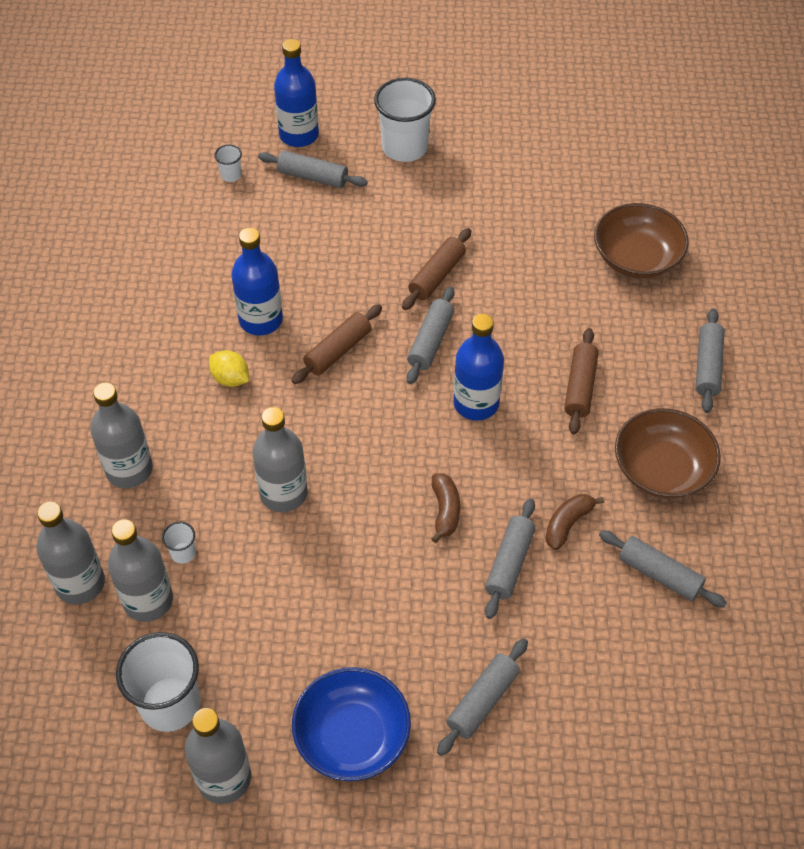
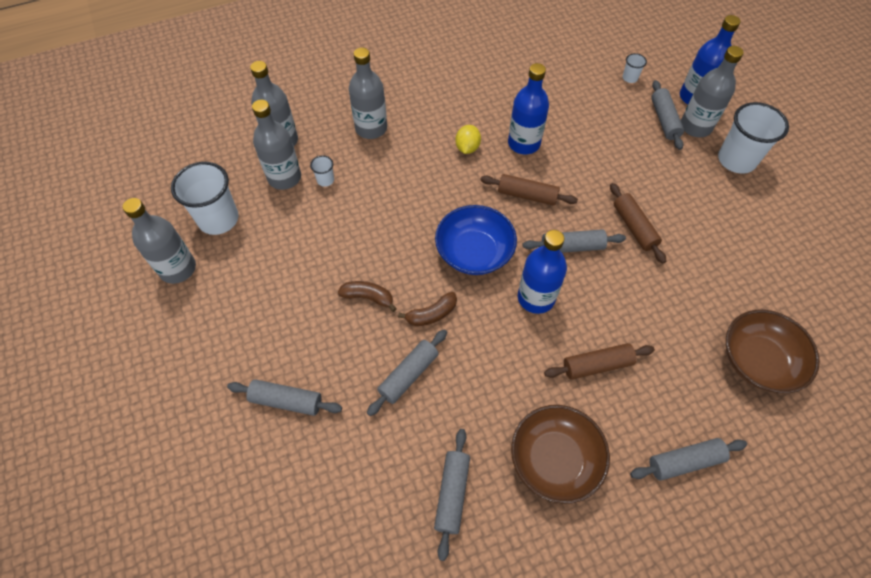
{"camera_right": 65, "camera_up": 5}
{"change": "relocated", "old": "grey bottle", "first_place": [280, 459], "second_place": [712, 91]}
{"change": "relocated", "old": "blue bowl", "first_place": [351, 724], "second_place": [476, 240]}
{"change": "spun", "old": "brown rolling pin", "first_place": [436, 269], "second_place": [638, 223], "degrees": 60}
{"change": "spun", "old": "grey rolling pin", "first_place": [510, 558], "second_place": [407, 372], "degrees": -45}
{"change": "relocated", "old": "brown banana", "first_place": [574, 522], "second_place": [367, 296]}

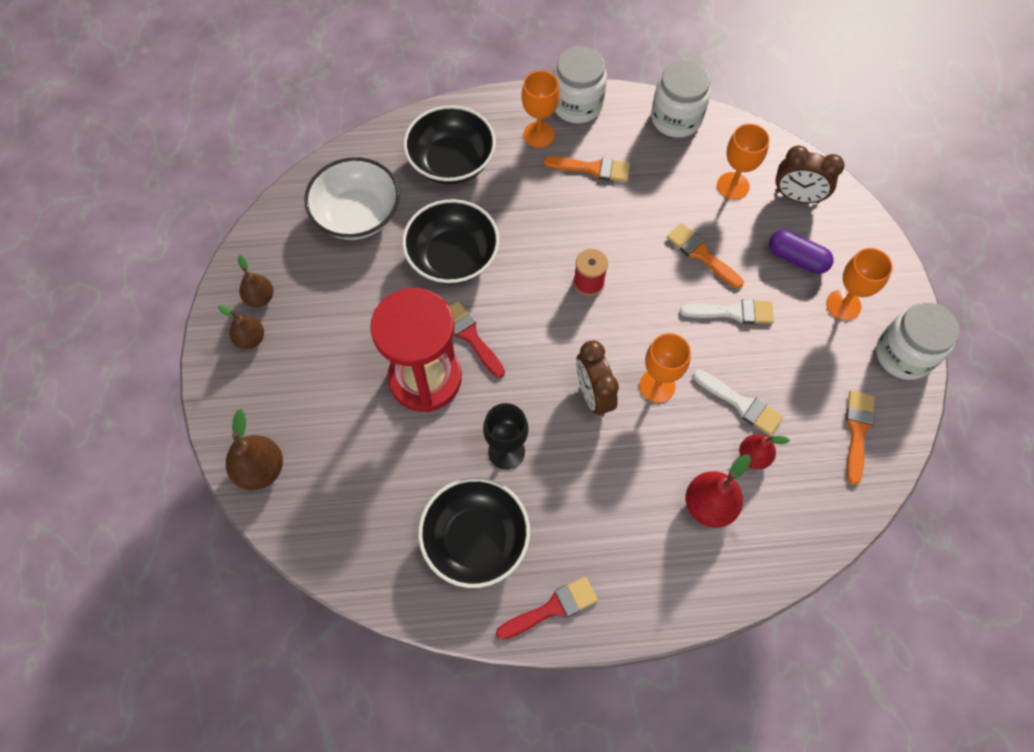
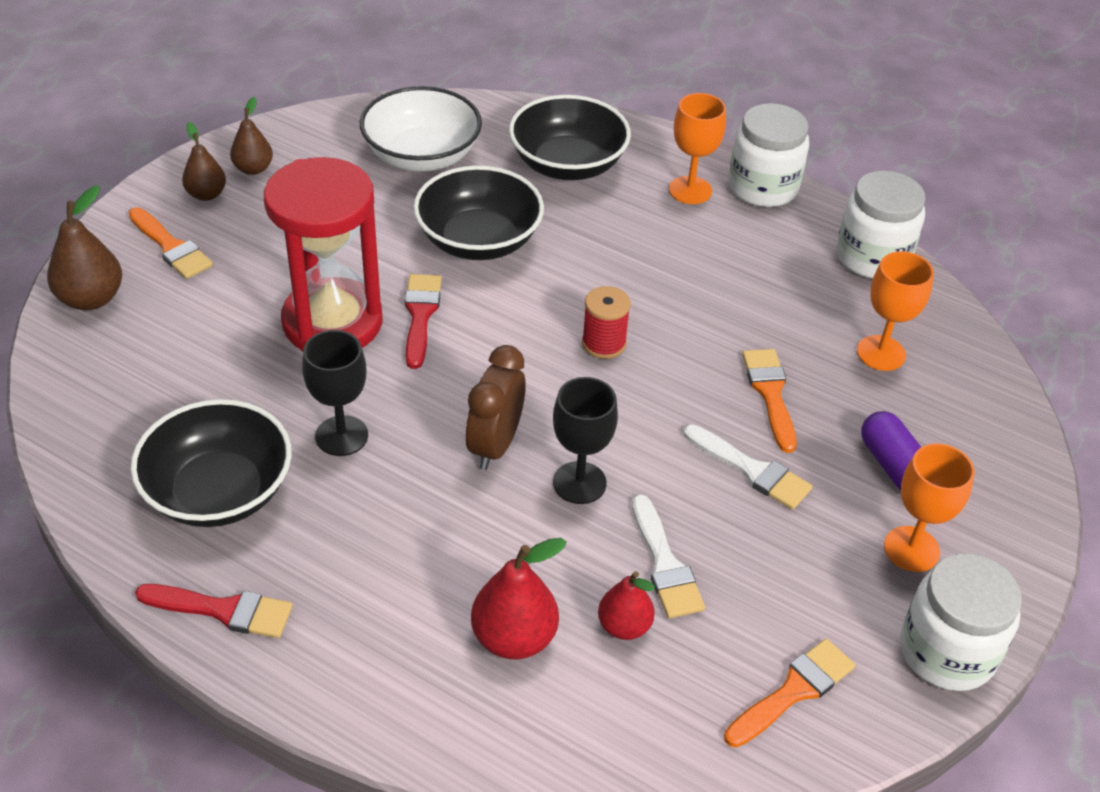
{"camera_right": 35, "camera_up": -20}
{"change": "relocated", "old": "orange brush", "first_place": [587, 169], "second_place": [171, 243]}
{"change": "colour", "old": "orange goblet", "new": "black goblet", "first_place": [665, 368], "second_place": [585, 440]}
{"change": "missing", "old": "brown clock", "first_place": [809, 174]}

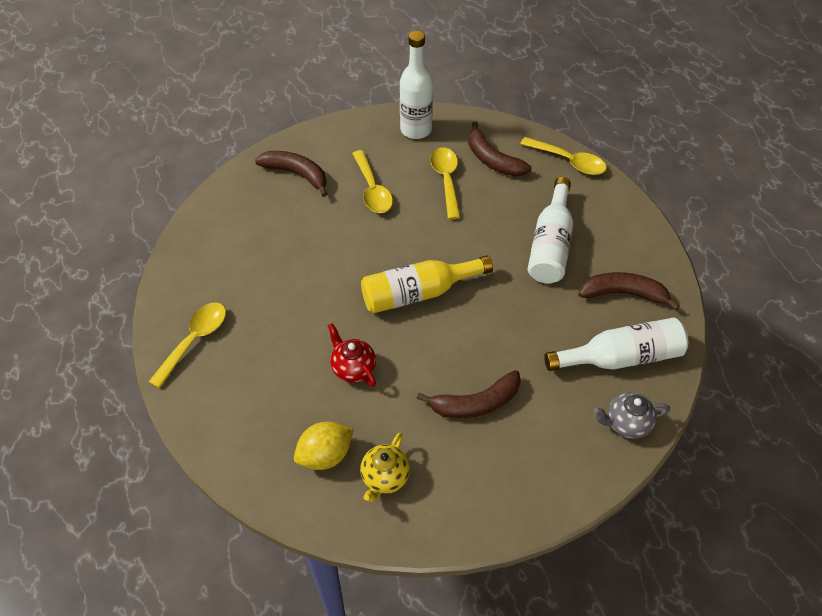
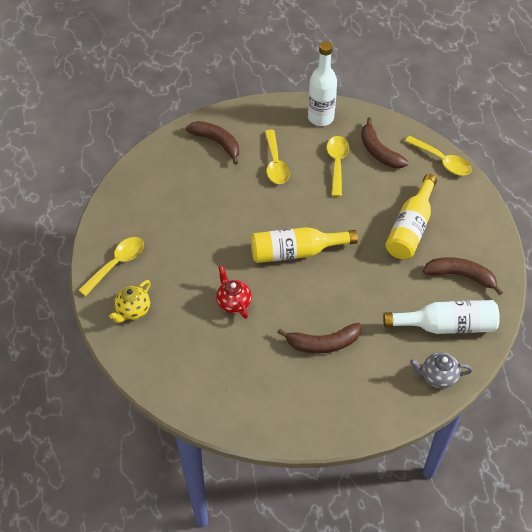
{"camera_right": 10, "camera_up": 0}
{"change": "missing", "old": "yellow lemon", "first_place": [324, 446]}
{"change": "relocated", "old": "yellow teapot", "first_place": [385, 467], "second_place": [129, 301]}
{"change": "colour", "old": "white bottle", "new": "yellow bottle", "first_place": [550, 230], "second_place": [411, 216]}

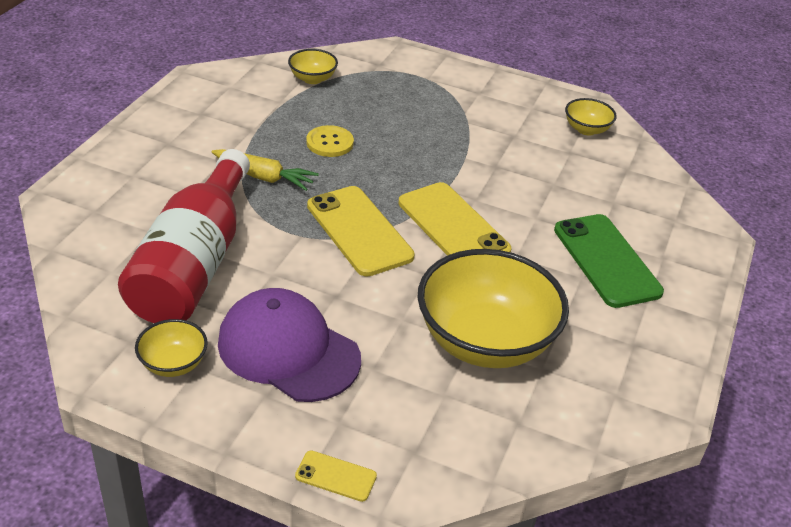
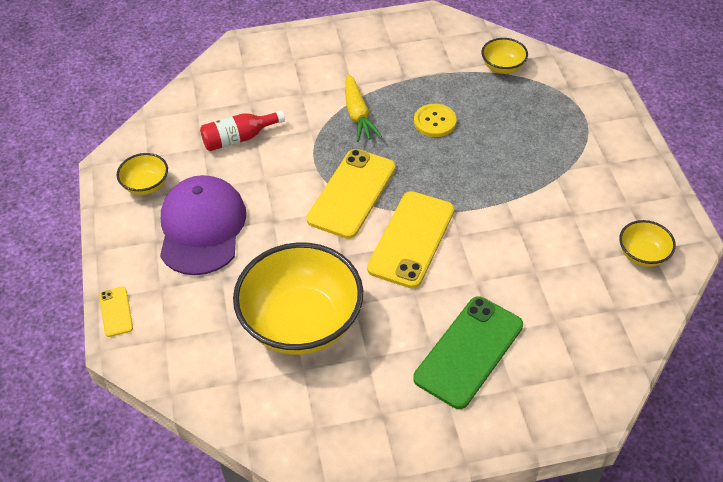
{"camera_right": 60, "camera_up": 10}
{"change": "size", "old": "red bottle", "first_place": [184, 236], "second_place": [242, 130], "factor": 0.47}

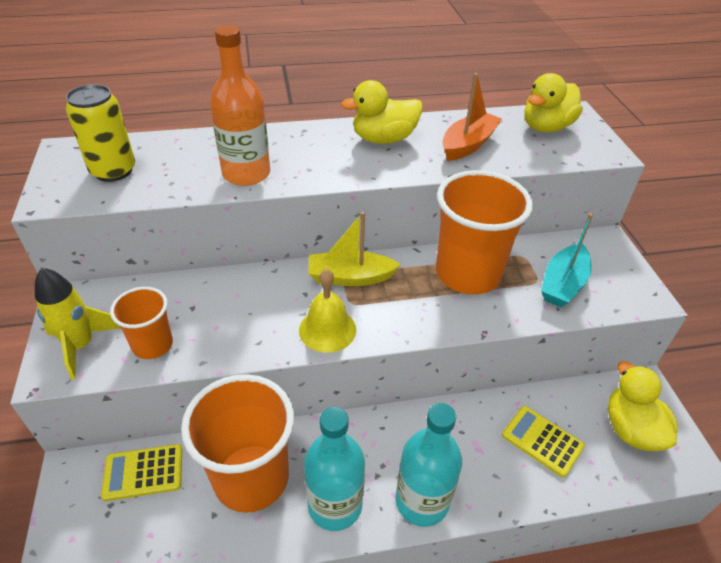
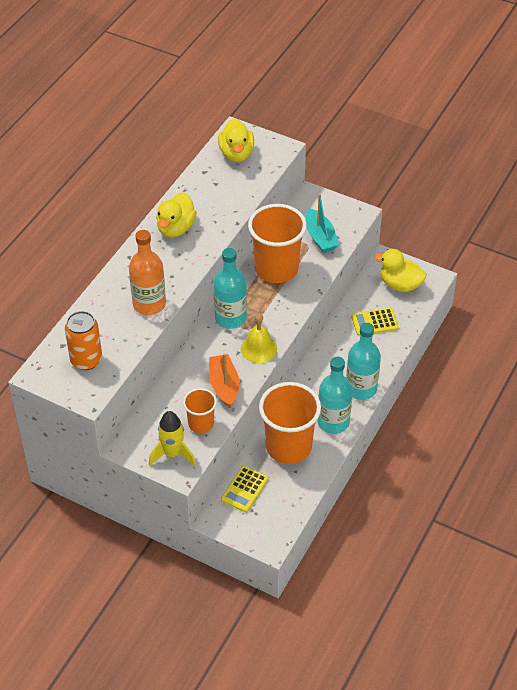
{"camera_right": -50, "camera_up": 5}
{"change": "colour", "old": "yellow can", "new": "orange can", "first_place": [100, 133], "second_place": [83, 340]}
{"change": "exchanged", "old": "yellow boat", "new": "turquoise bottle", "first_place": [354, 249], "second_place": [230, 288]}
{"change": "relocated", "old": "orange boat", "first_place": [472, 117], "second_place": [224, 380]}

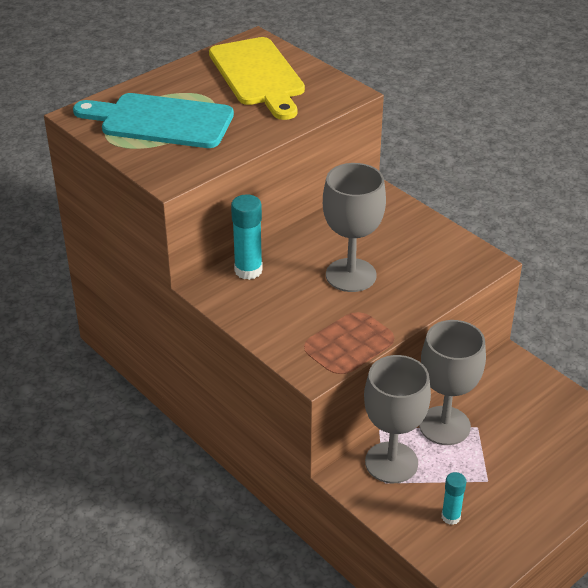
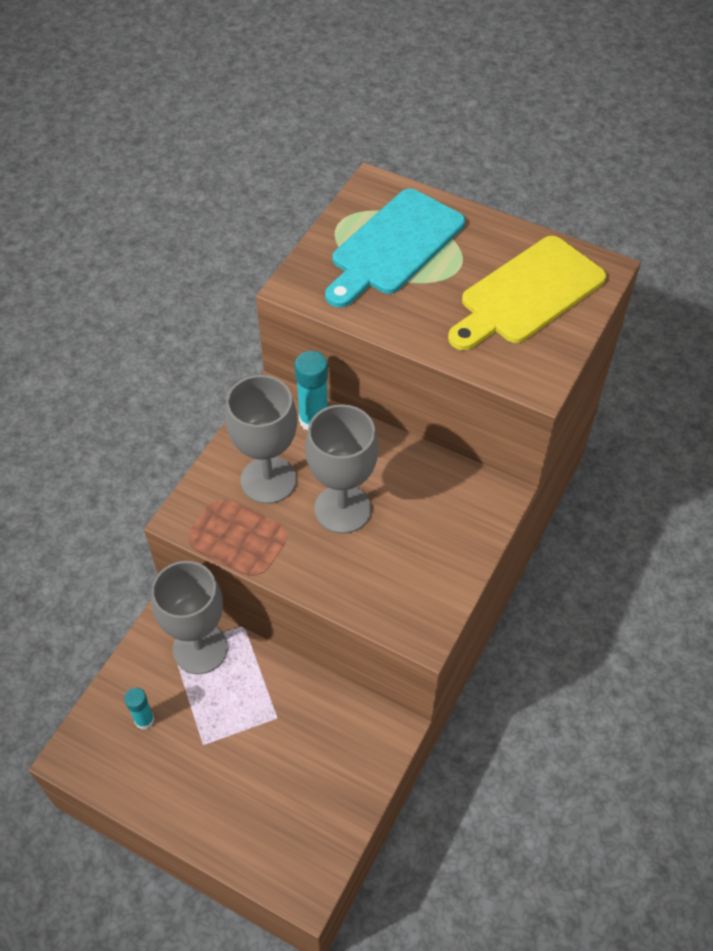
{"camera_right": 70, "camera_up": 15}
{"change": "spun", "old": "turquoise cutting board", "first_place": [153, 120], "second_place": [395, 248], "degrees": -135}
{"change": "relocated", "old": "grey goblet", "first_place": [452, 382], "second_place": [261, 439]}

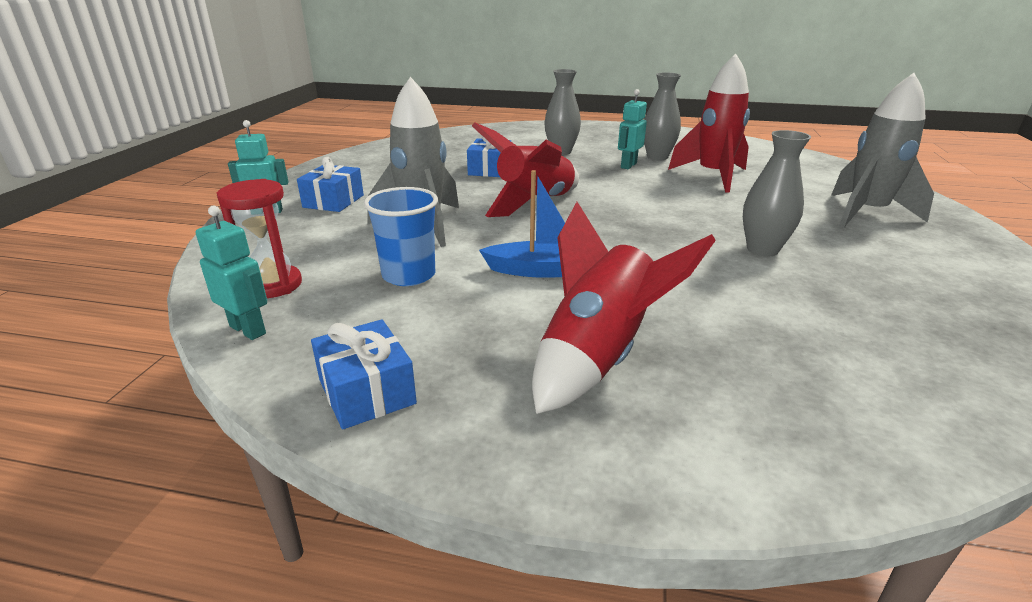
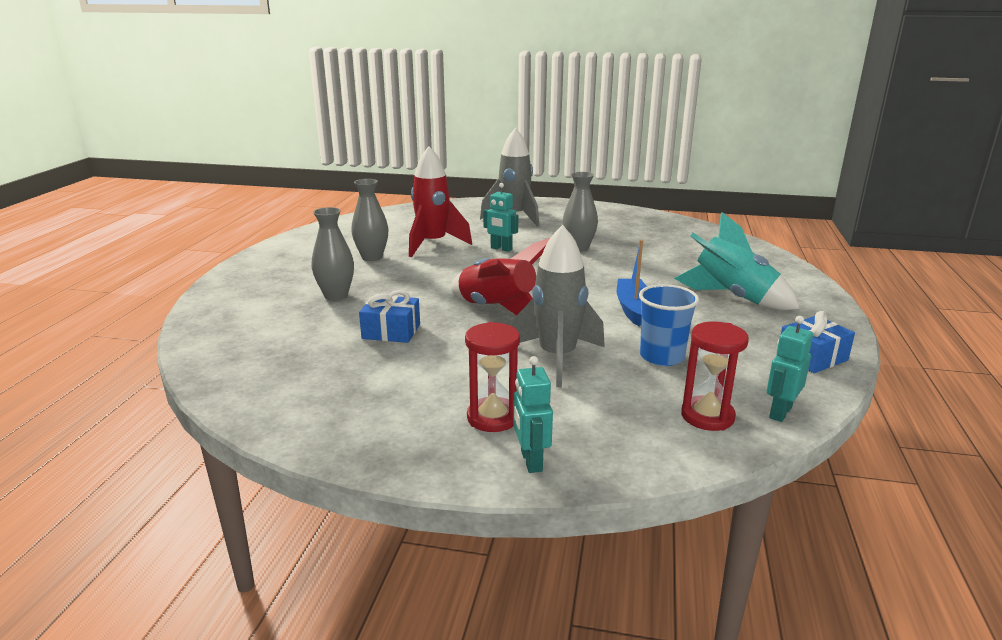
{"camera_right": -90, "camera_up": -5}
{"change": "exchanged", "old": "blue gift", "new": "red hourglass", "first_place": [330, 184], "second_place": [492, 377]}
{"change": "colour", "old": "red rocket", "new": "turquoise rocket", "first_place": [624, 308], "second_place": [737, 261]}
{"change": "relocated", "old": "turquoise robot", "first_place": [632, 129], "second_place": [500, 217]}

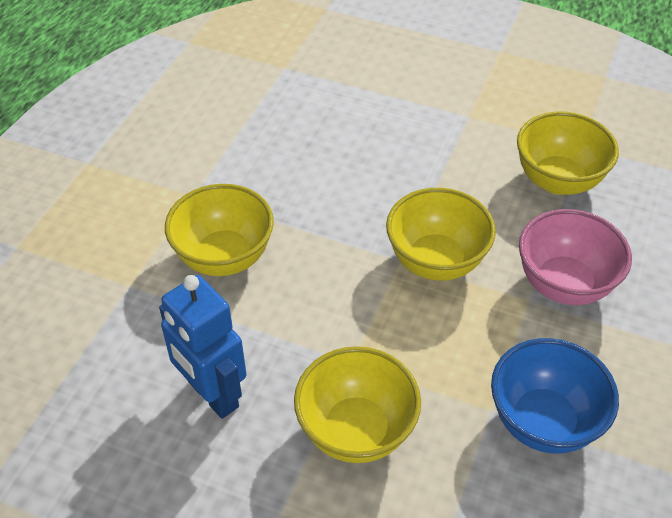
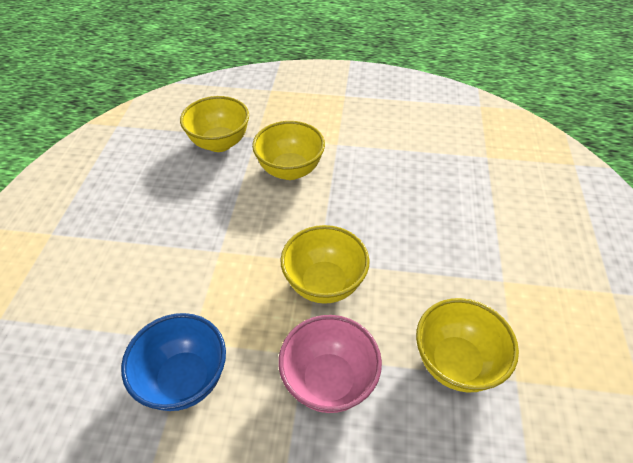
{"camera_right": 75, "camera_up": 0}
{"change": "missing", "old": "blue robot", "first_place": [202, 347]}
{"change": "relocated", "old": "yellow bowl", "first_place": [357, 404], "second_place": [214, 124]}

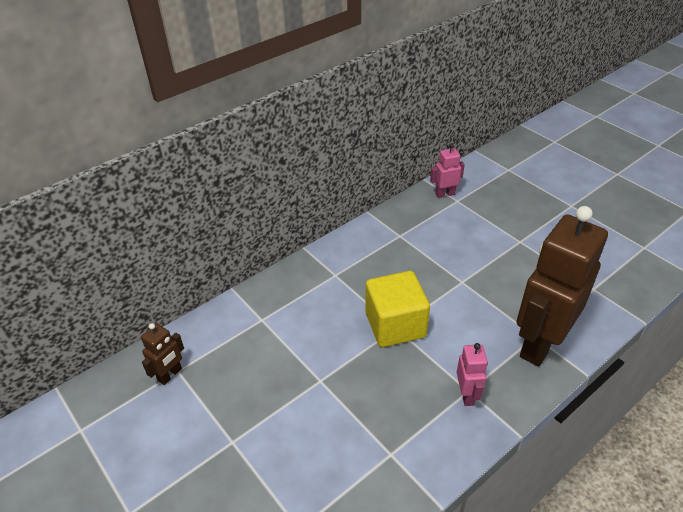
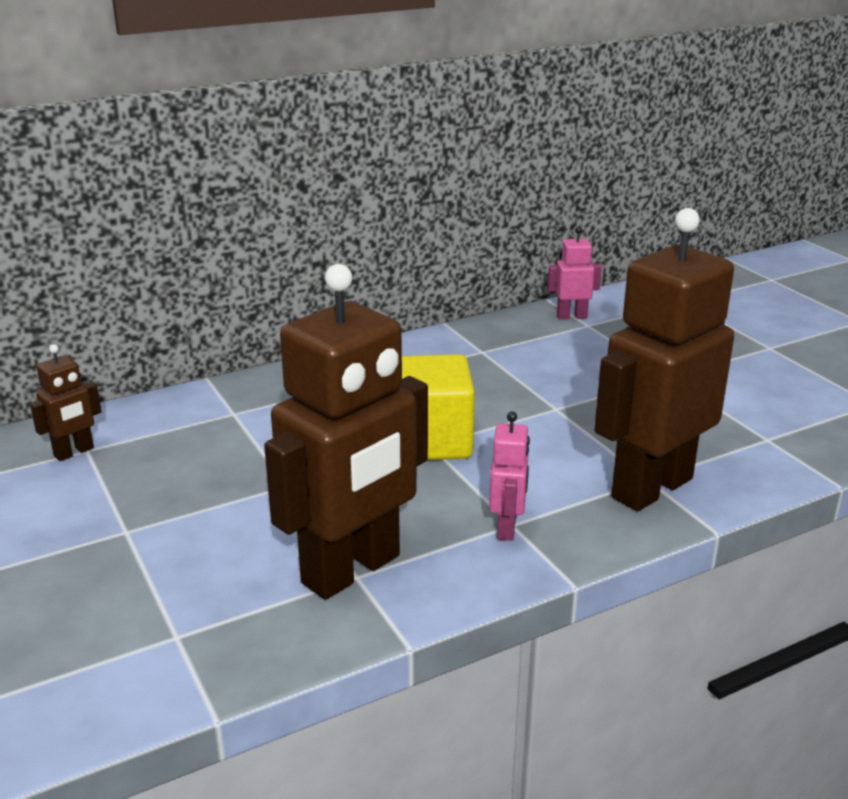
{"camera_right": 10, "camera_up": -15}
{"change": "appeared", "new": "brown robot", "second_place": [346, 432]}

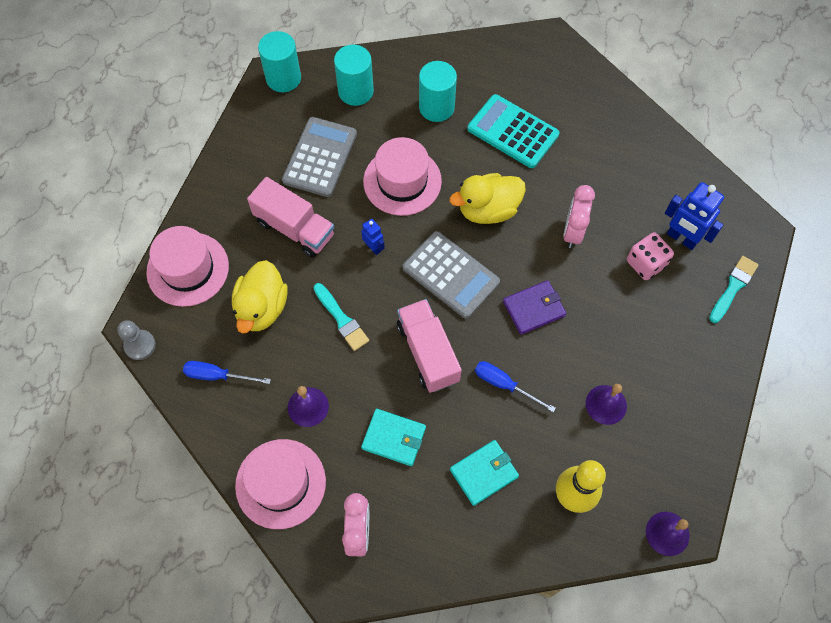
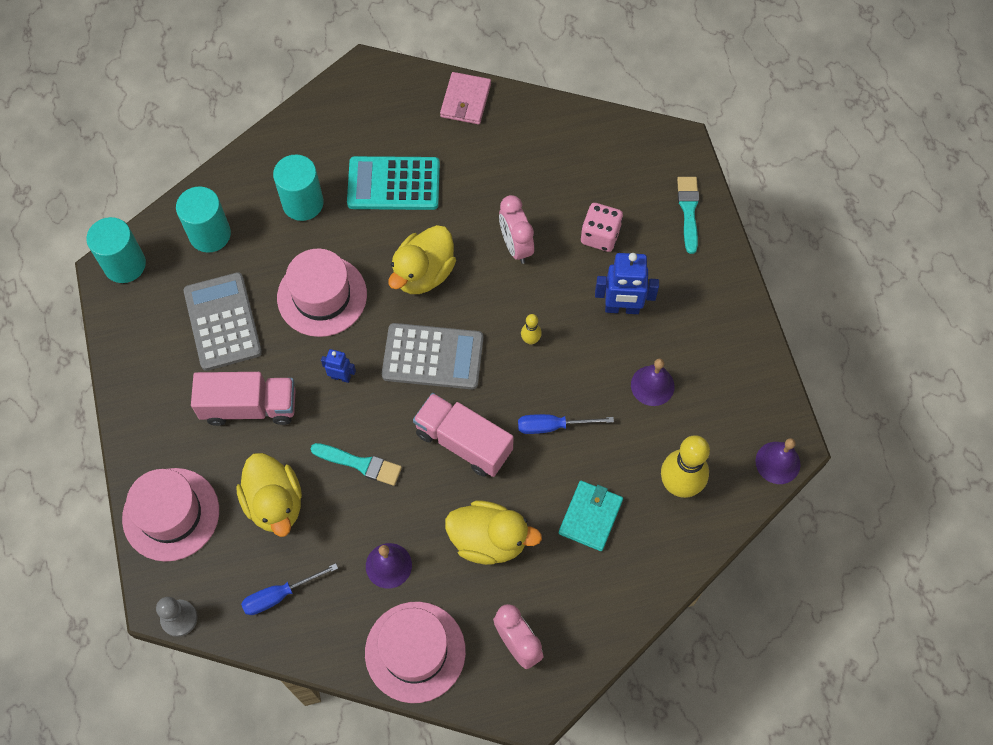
{"camera_right": -35, "camera_up": 0}
{"change": "exchanged", "old": "turquoise wallet", "new": "yellow duck", "first_place": [393, 437], "second_place": [493, 533]}
{"change": "exchanged", "old": "purple wallet", "new": "yellow bowling pin", "first_place": [534, 307], "second_place": [531, 329]}
{"change": "relocated", "old": "blue robot", "first_place": [694, 216], "second_place": [627, 283]}
{"change": "appeared", "new": "pink wallet", "second_place": [465, 98]}

